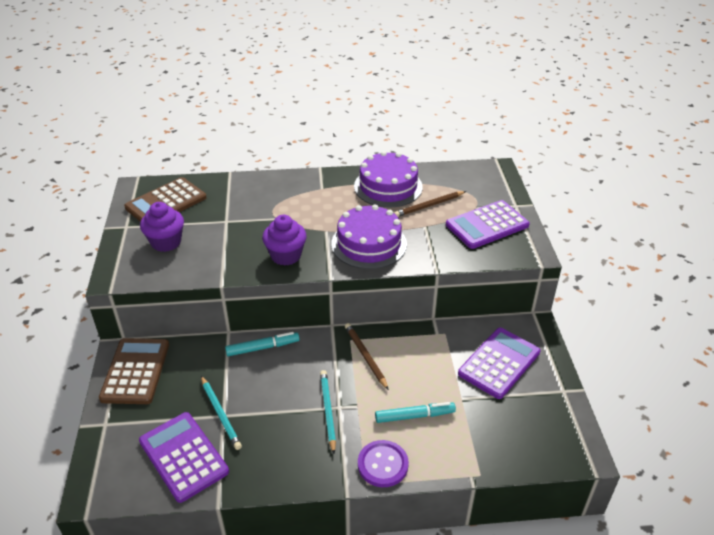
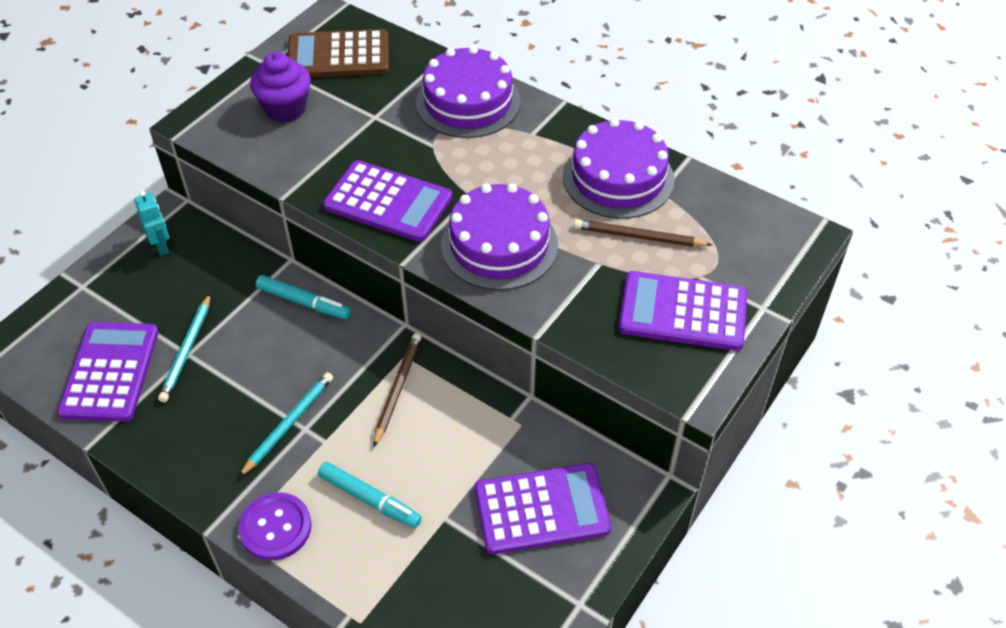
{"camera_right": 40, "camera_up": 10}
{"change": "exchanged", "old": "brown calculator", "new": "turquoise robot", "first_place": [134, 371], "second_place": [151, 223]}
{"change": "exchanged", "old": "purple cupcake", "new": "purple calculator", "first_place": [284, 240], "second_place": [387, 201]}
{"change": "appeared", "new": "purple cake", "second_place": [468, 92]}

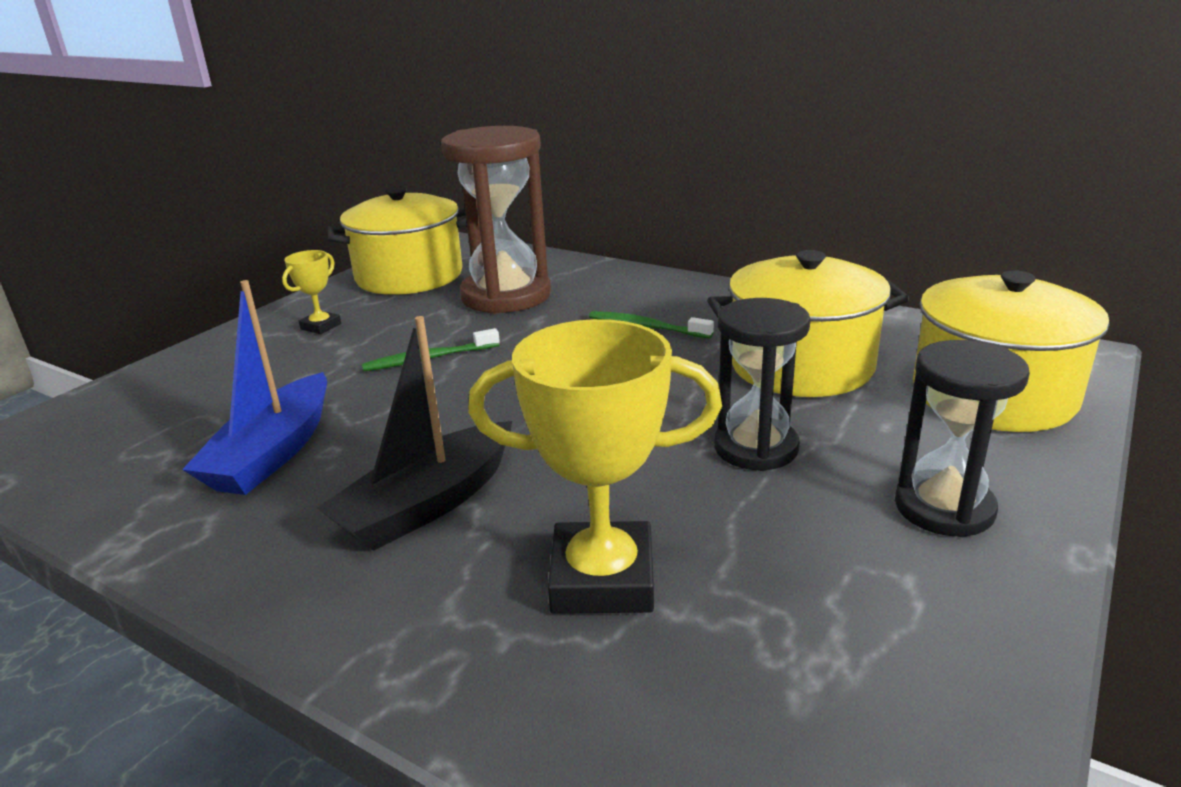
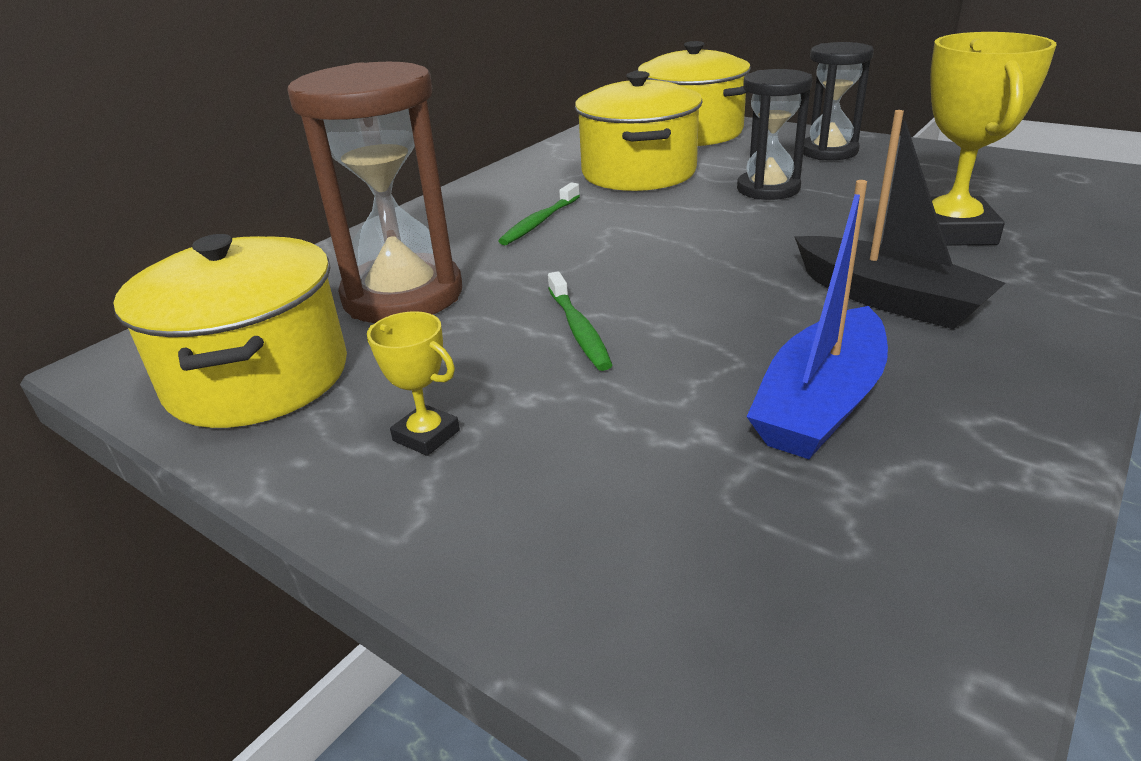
{"camera_right": -85, "camera_up": 5}
{"change": "spun", "old": "blue boat", "first_place": [254, 387], "second_place": [817, 319], "degrees": 105}

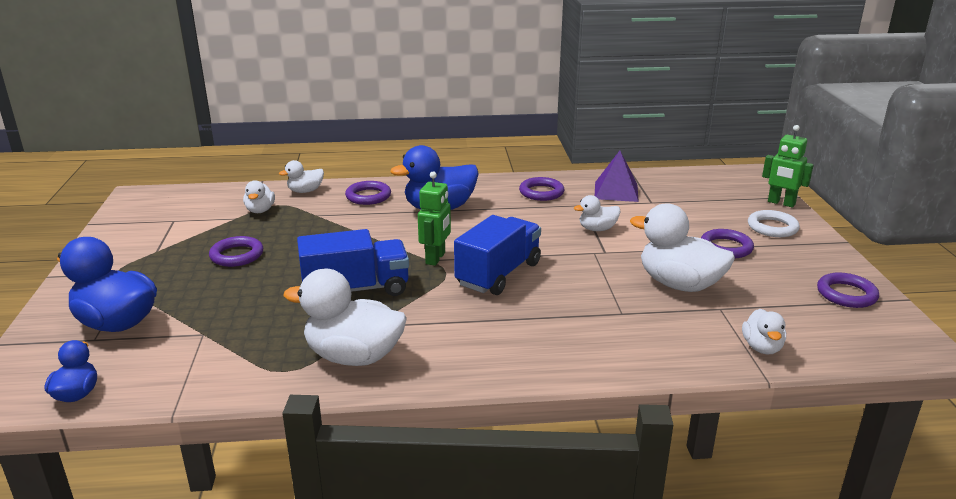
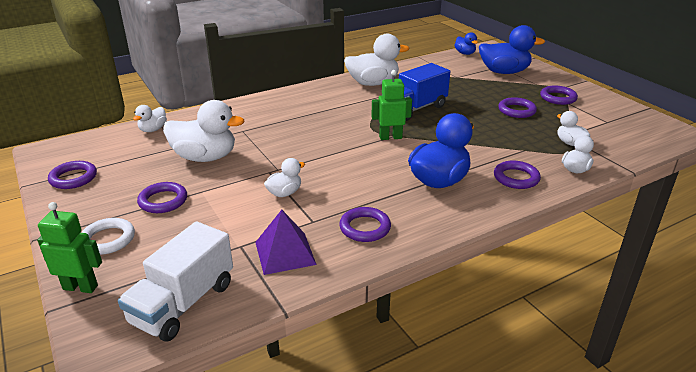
{"camera_right": 155, "camera_up": 5}
{"change": "spun", "old": "green robot", "first_place": [434, 218], "second_place": [391, 105], "degrees": 90}
{"change": "missing", "old": "blue truck", "first_place": [497, 255]}
{"change": "spun", "old": "white duck", "first_place": [764, 331], "second_place": [150, 118], "degrees": -135}
{"change": "appeared", "new": "white truck", "second_place": [175, 281]}
{"change": "appeared", "new": "purple ring", "second_place": [559, 95]}

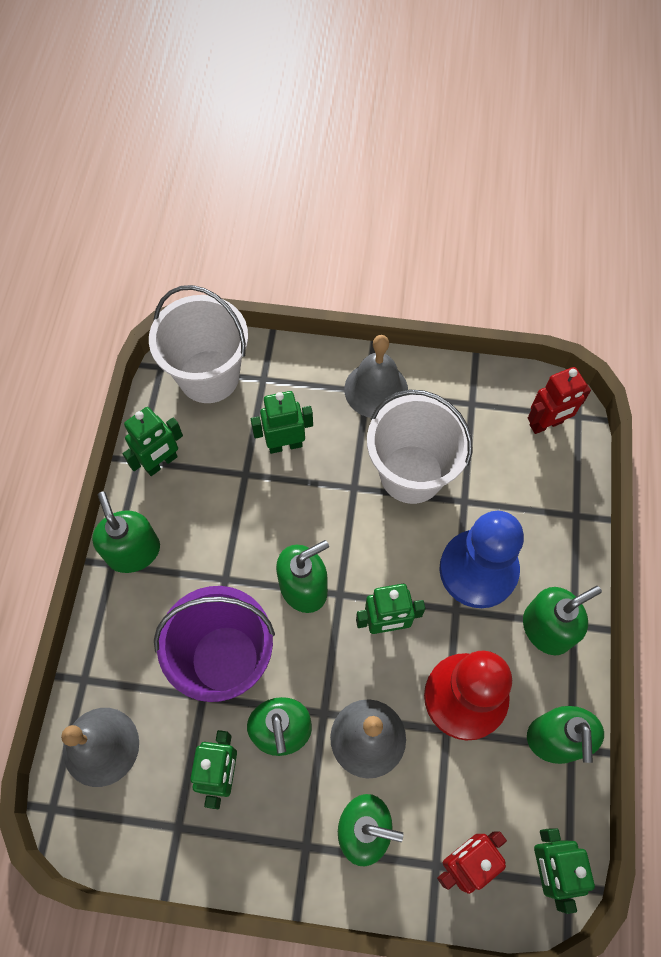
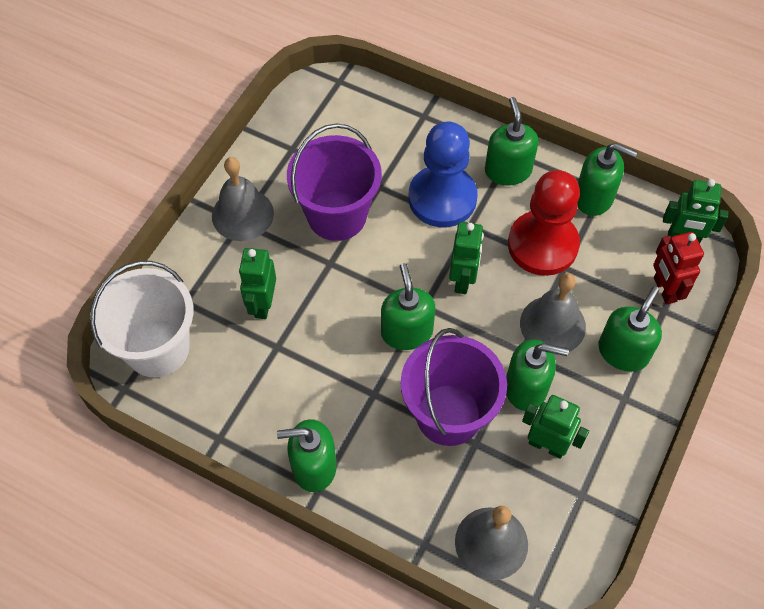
{"camera_right": -70, "camera_up": -5}
{"change": "missing", "old": "green robot", "first_place": [153, 441]}
{"change": "colour", "old": "white bucket", "new": "purple bucket", "first_place": [419, 447], "second_place": [334, 182]}
{"change": "missing", "old": "red robot", "first_place": [559, 400]}

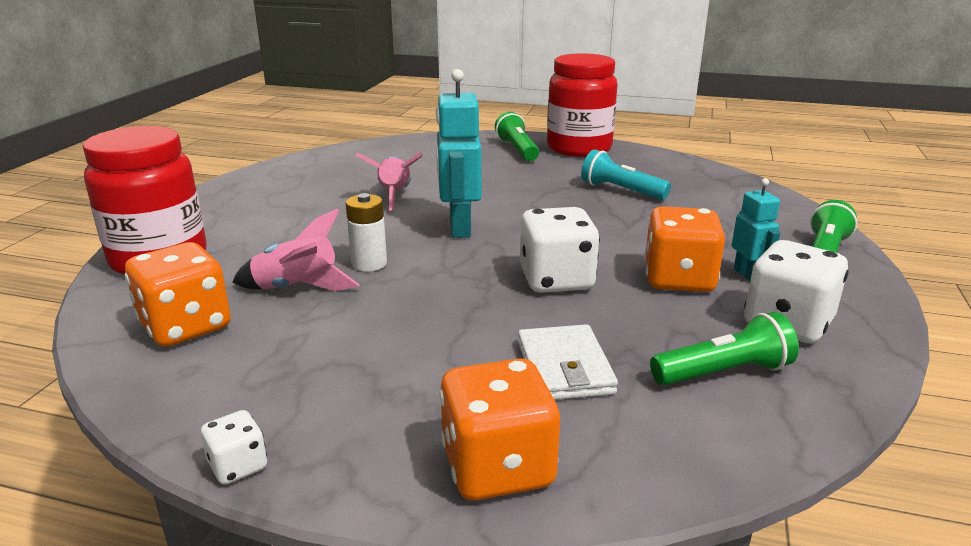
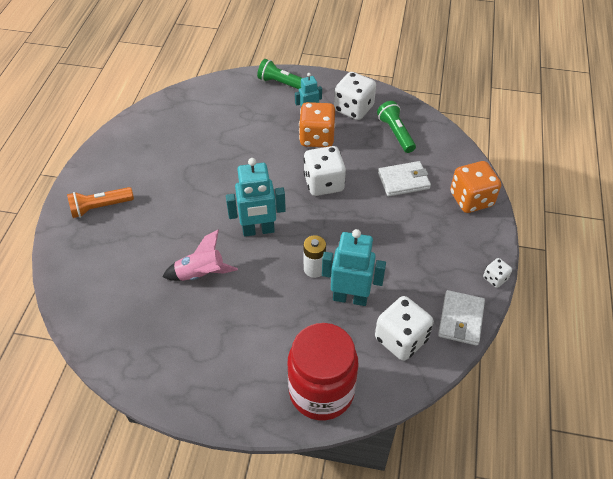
{"camera_right": -95, "camera_up": 25}
{"change": "colour", "old": "orange dice", "new": "white dice", "first_place": [178, 294], "second_place": [404, 328]}
{"change": "exchanged", "old": "pink rocket", "new": "turquoise robot", "first_place": [296, 250], "second_place": [354, 267]}
{"change": "colour", "old": "green flashlight", "new": "orange flashlight", "first_place": [517, 136], "second_place": [100, 202]}
{"change": "missing", "old": "red jar", "first_place": [582, 105]}
{"change": "missing", "old": "turquoise flashlight", "first_place": [626, 174]}
{"change": "appeared", "new": "white wallet", "second_place": [461, 318]}

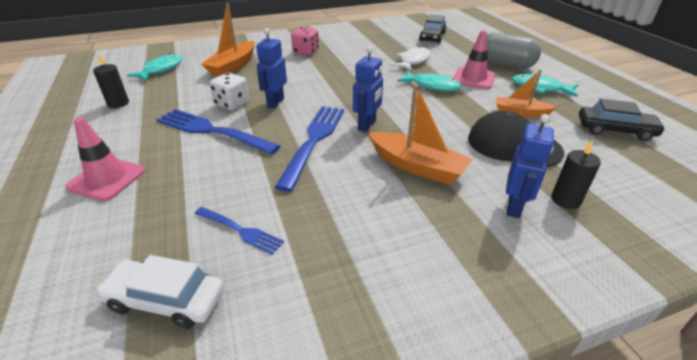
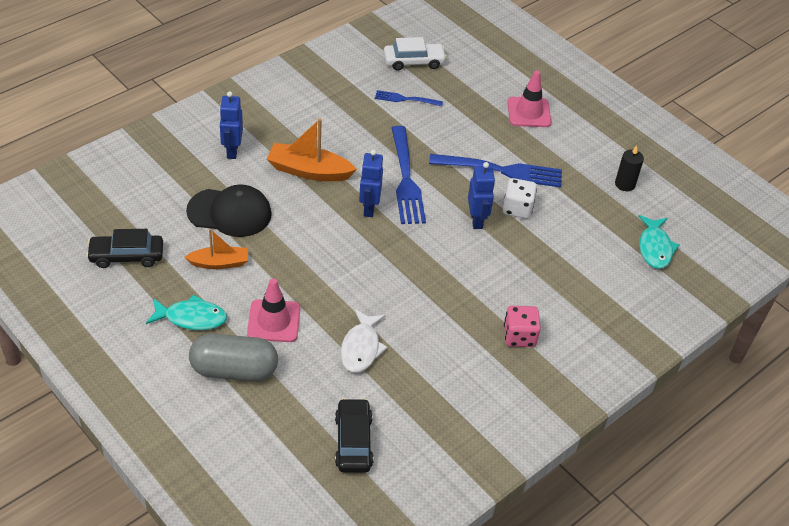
{"camera_right": 155, "camera_up": 10}
{"change": "missing", "old": "orange boat", "first_place": [228, 40]}
{"change": "missing", "old": "turquoise fish", "first_place": [429, 81]}
{"change": "missing", "old": "black candle", "first_place": [576, 174]}

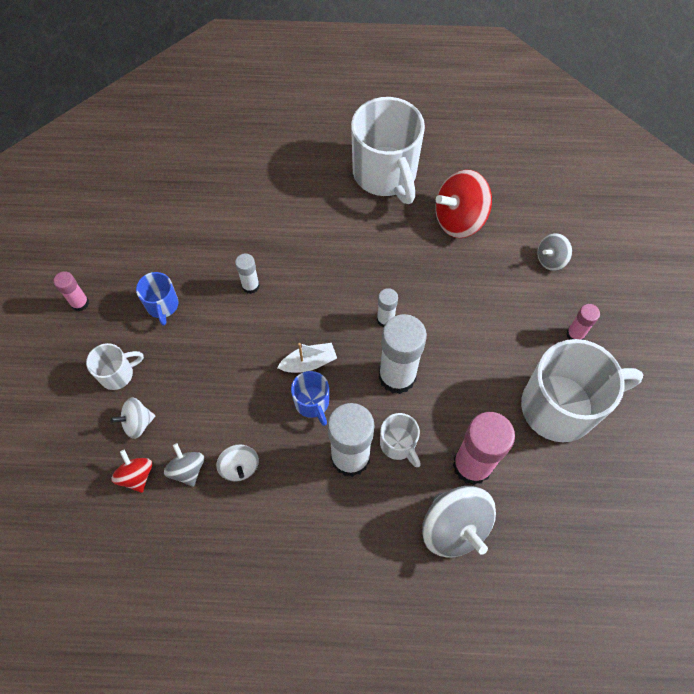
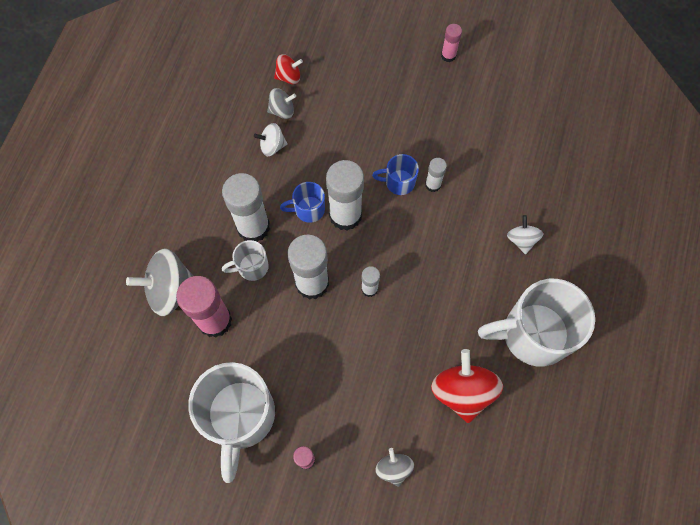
{"camera_right": 105, "camera_up": 5}
{"change": "missing", "old": "white mug", "first_place": [115, 366]}
{"change": "relocated", "old": "white spinning top", "first_place": [132, 418], "second_place": [525, 234]}
{"change": "relocated", "old": "blue mug", "first_place": [157, 299], "second_place": [395, 174]}
{"change": "exchanged", "old": "white boat", "new": "white glue stick", "first_place": [307, 358], "second_place": [345, 195]}

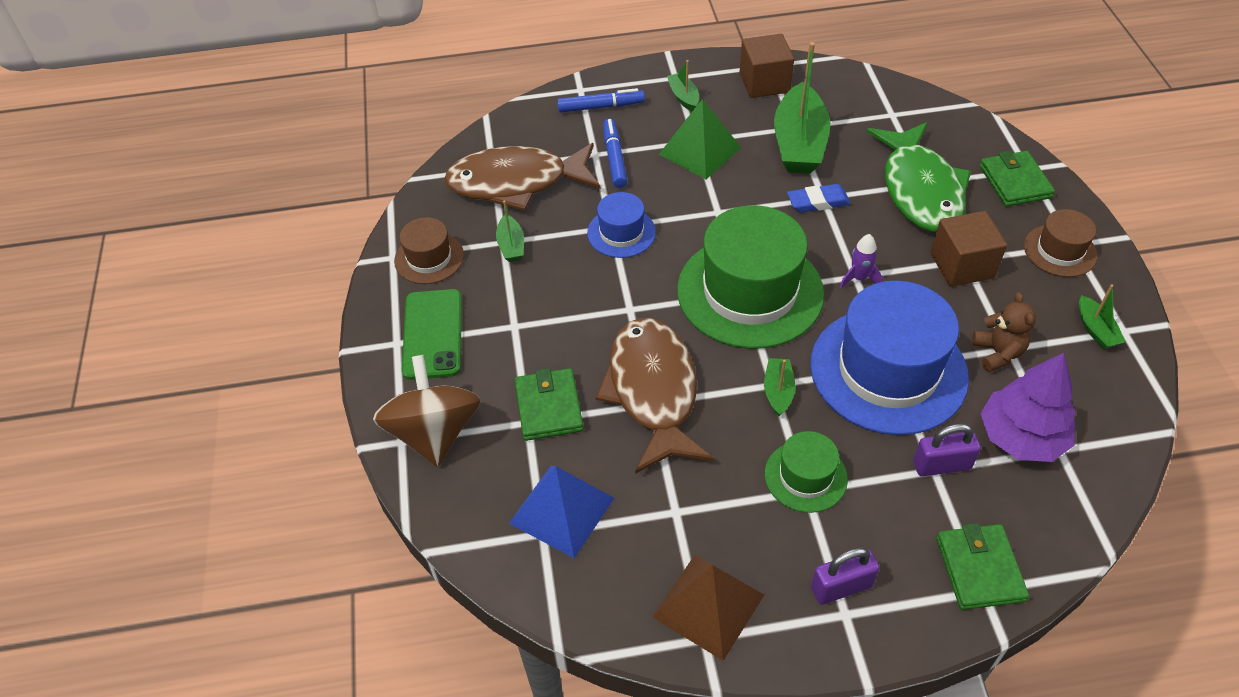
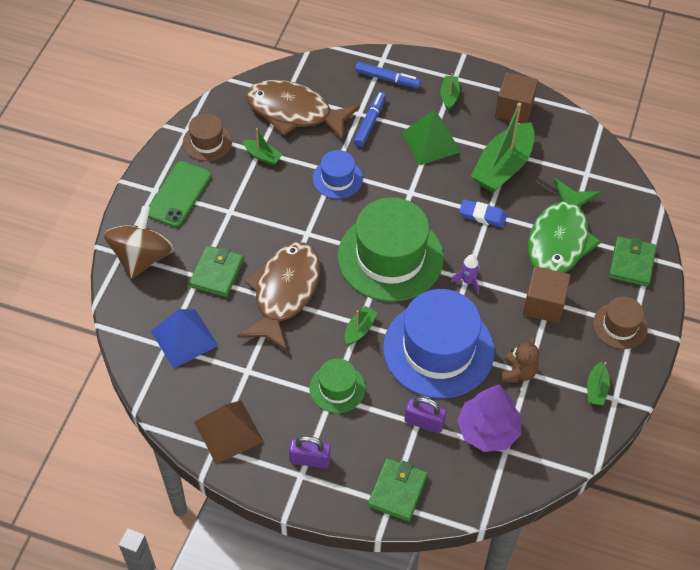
{"camera_right": 25, "camera_up": 5}
{"change": "spun", "old": "green boat", "first_place": [510, 231], "second_place": [263, 146], "degrees": -75}

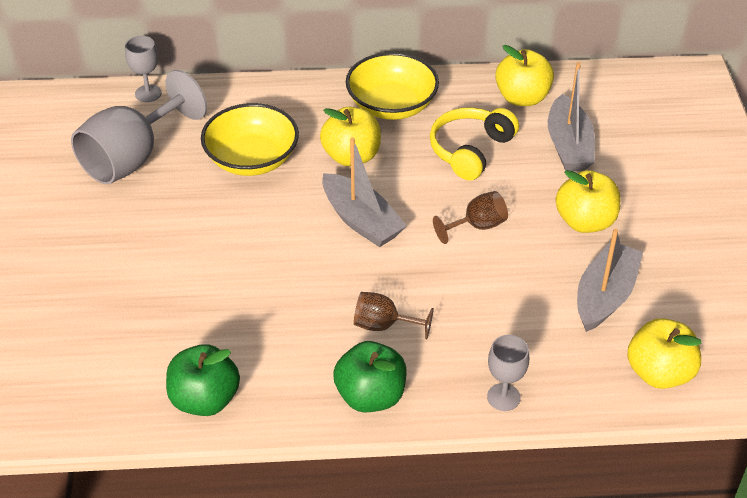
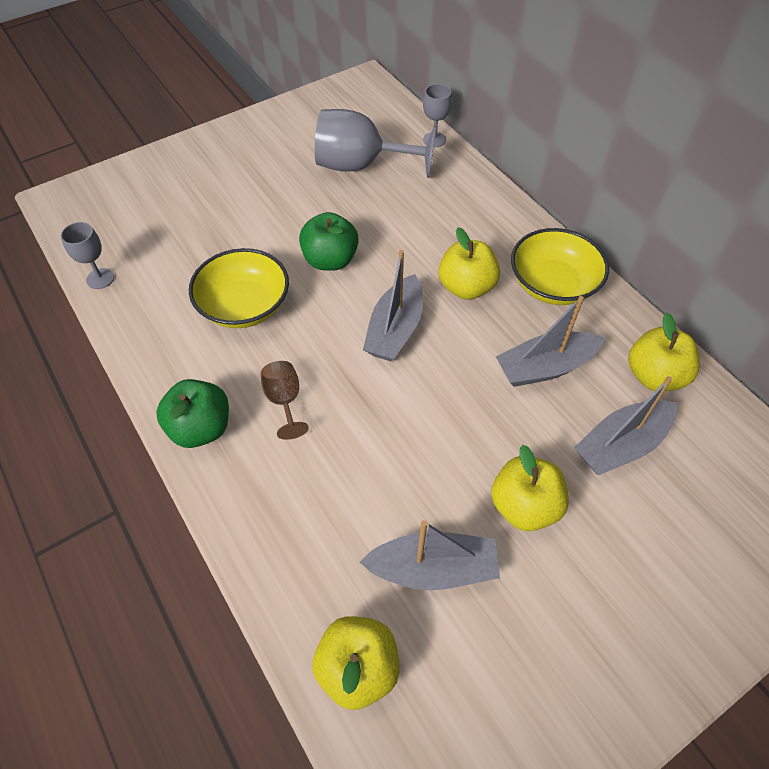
{"camera_right": 60, "camera_up": 10}
{"change": "relocated", "old": "green apple", "first_place": [203, 380], "second_place": [329, 241]}
{"change": "relocated", "old": "yellow bowl", "first_place": [250, 139], "second_place": [239, 288]}
{"change": "exchanged", "old": "yellow headphones", "new": "grey boat", "first_place": [474, 144], "second_place": [550, 341]}
{"change": "missing", "old": "brown goblet", "first_place": [470, 217]}
{"change": "relocated", "old": "grey goblet", "first_place": [508, 373], "second_place": [87, 255]}

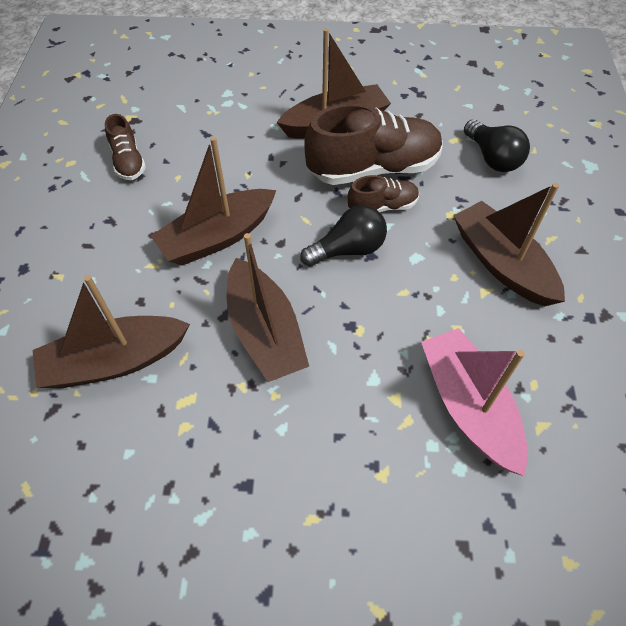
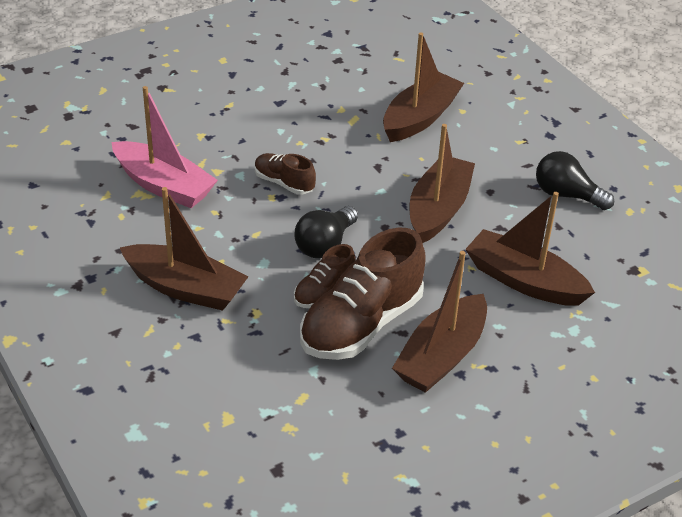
{"camera_right": 145, "camera_up": -15}
{"change": "relocated", "old": "brown shoe", "first_place": [125, 147], "second_place": [285, 174]}
{"change": "relocated", "old": "brown boat", "first_place": [268, 307], "second_place": [530, 249]}
{"change": "relocated", "old": "black light bulb", "first_place": [497, 145], "second_place": [575, 180]}

